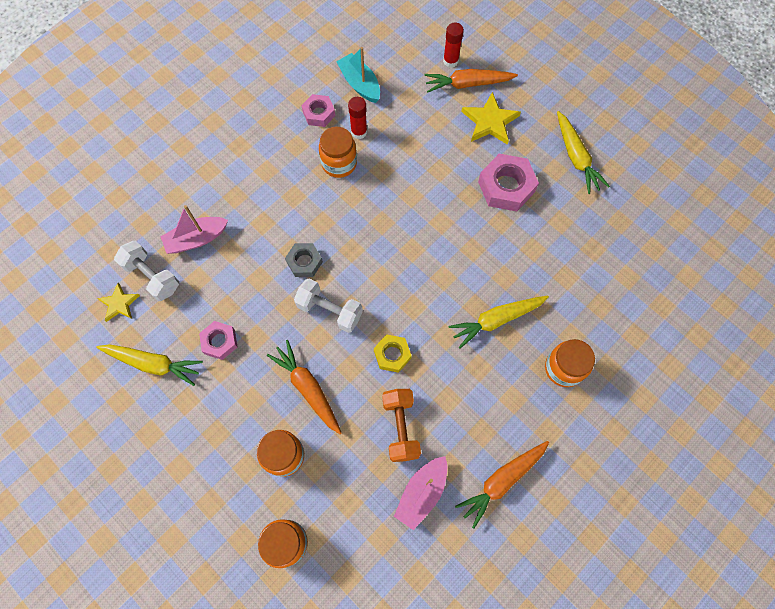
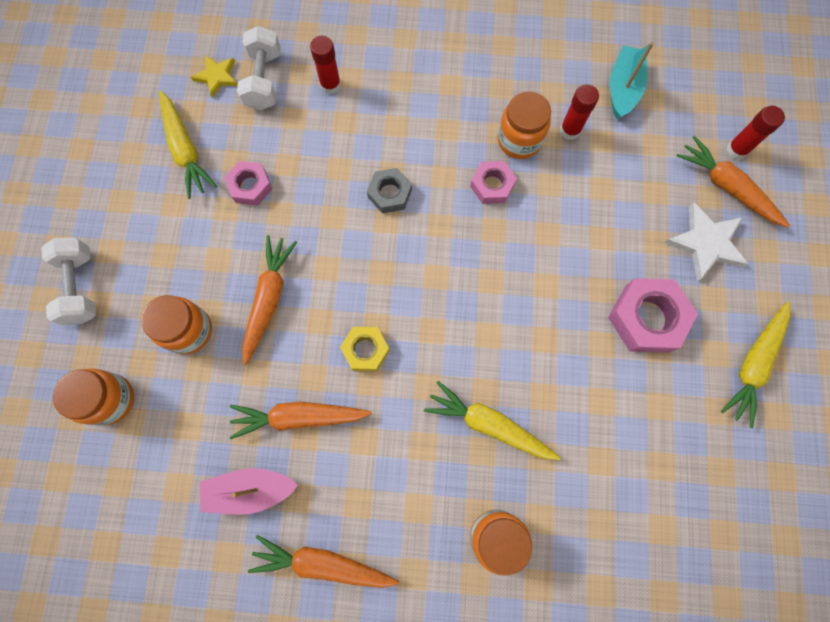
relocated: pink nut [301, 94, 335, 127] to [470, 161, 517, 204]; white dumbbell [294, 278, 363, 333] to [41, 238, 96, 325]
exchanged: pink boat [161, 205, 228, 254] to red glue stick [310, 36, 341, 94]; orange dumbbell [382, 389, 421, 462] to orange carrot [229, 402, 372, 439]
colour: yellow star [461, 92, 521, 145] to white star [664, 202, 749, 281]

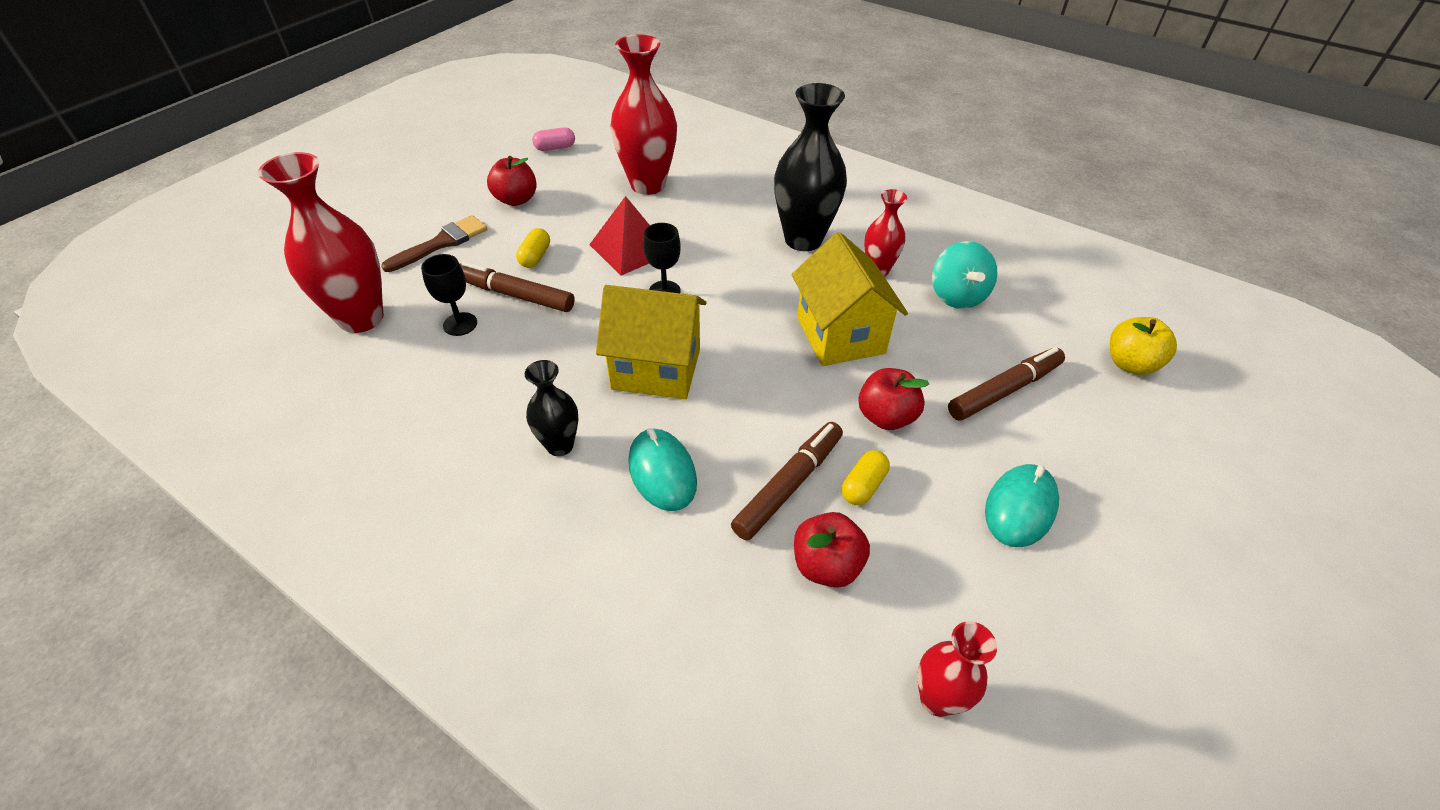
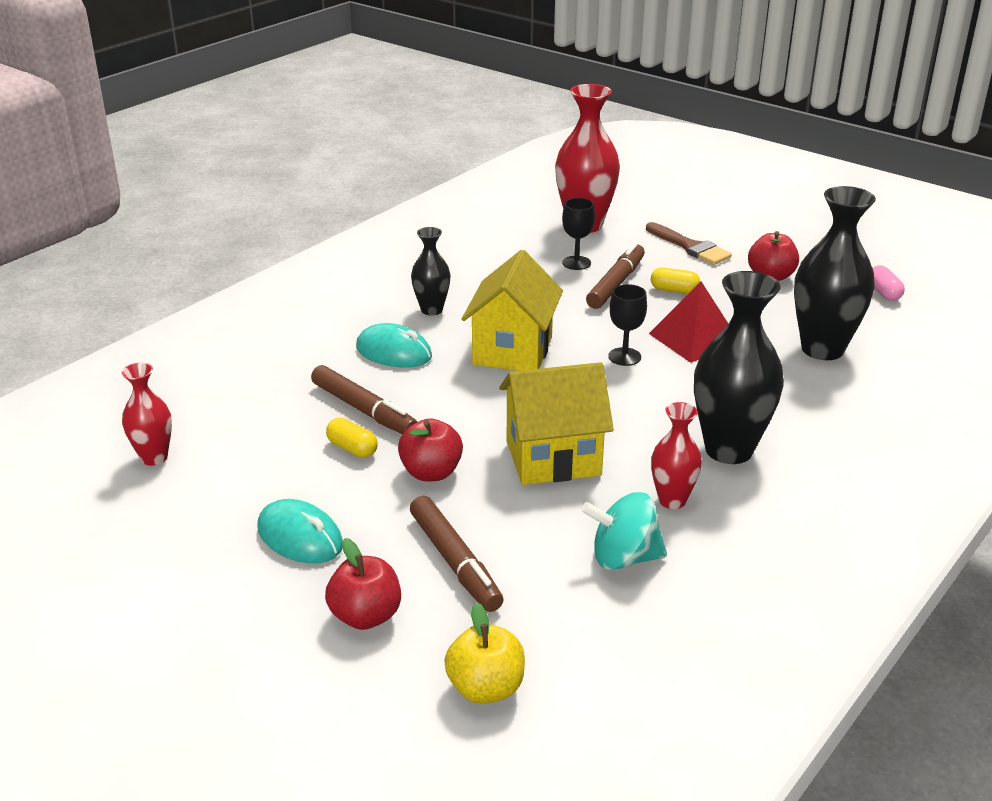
relocated: red apple [794, 512, 870, 588] to [325, 538, 401, 630]
colour: red vase [610, 34, 677, 195] to black vase [794, 186, 876, 360]
spun: turquoise mouse [628, 428, 697, 511] = [356, 323, 432, 368] 45 degrees clockwise

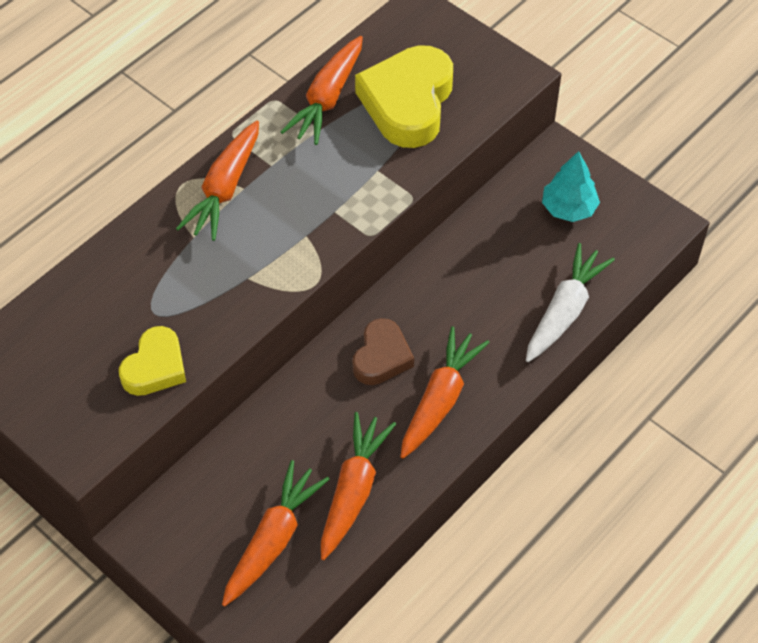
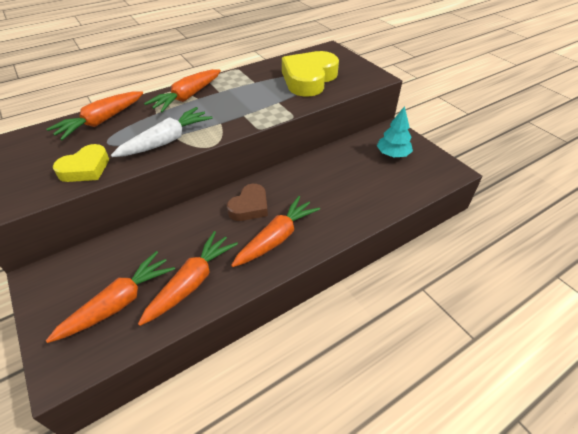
relocated: orange carrot [281, 36, 363, 145] to [46, 91, 143, 140]; white carrot [526, 243, 615, 362] to [111, 107, 213, 157]

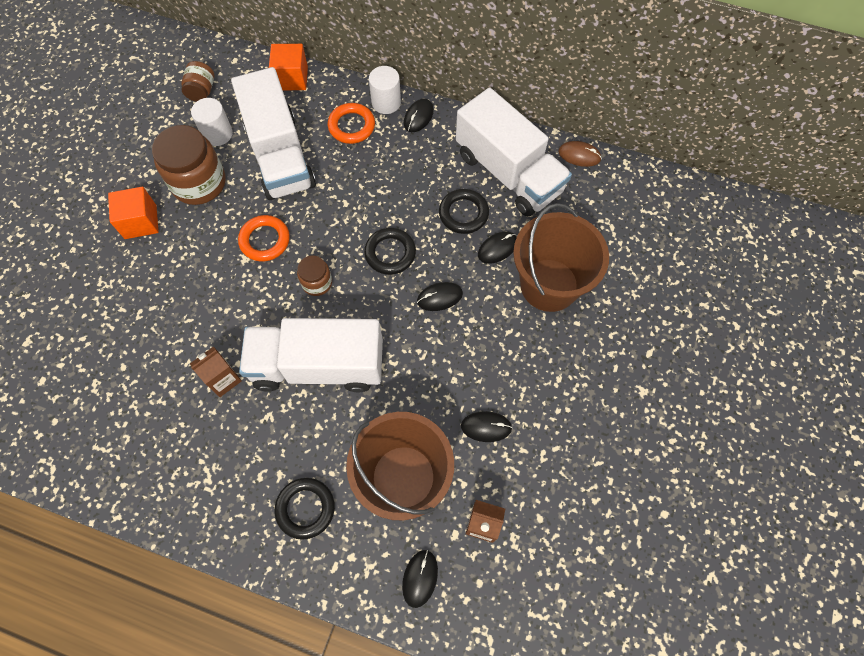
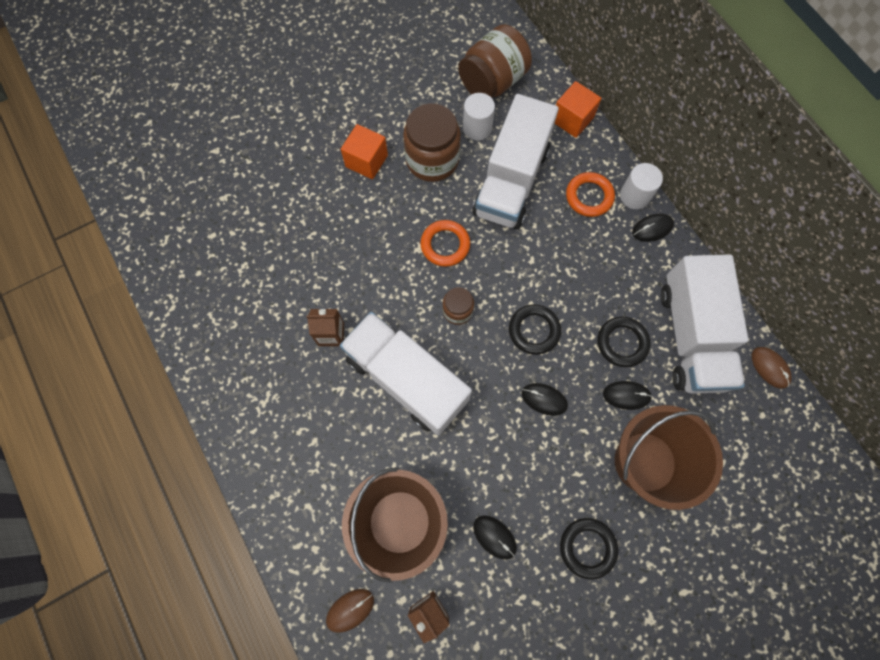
relocated: black ring [274, 478, 335, 540] to [560, 518, 618, 580]
colour: black mouse [402, 550, 438, 608] to brown mouse [326, 589, 374, 633]
size: brown jar [181, 61, 215, 102] = [458, 24, 532, 98] x1.90

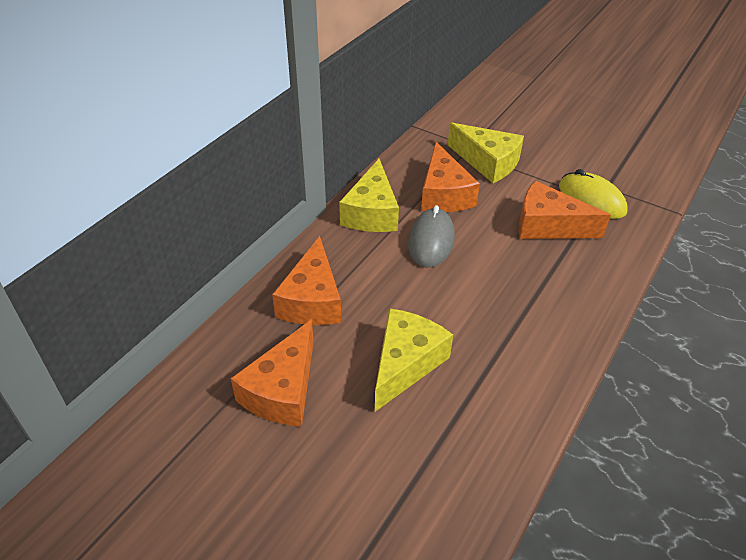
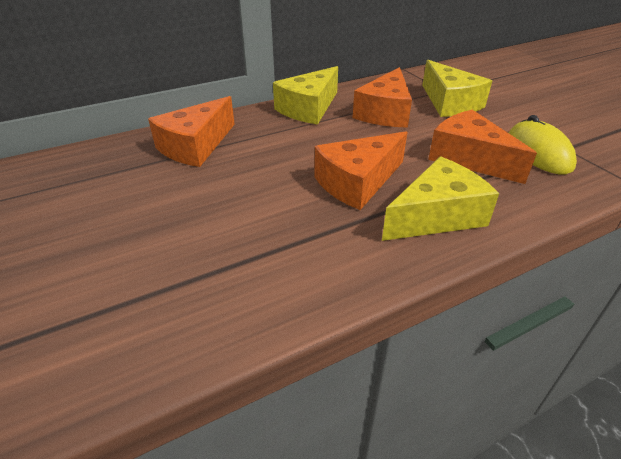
missing: grey mouse [408, 205, 455, 267]
relocated: yellow cheese [375, 308, 453, 412] to [382, 157, 499, 241]; orange cheese [231, 319, 314, 427] to [314, 131, 407, 210]

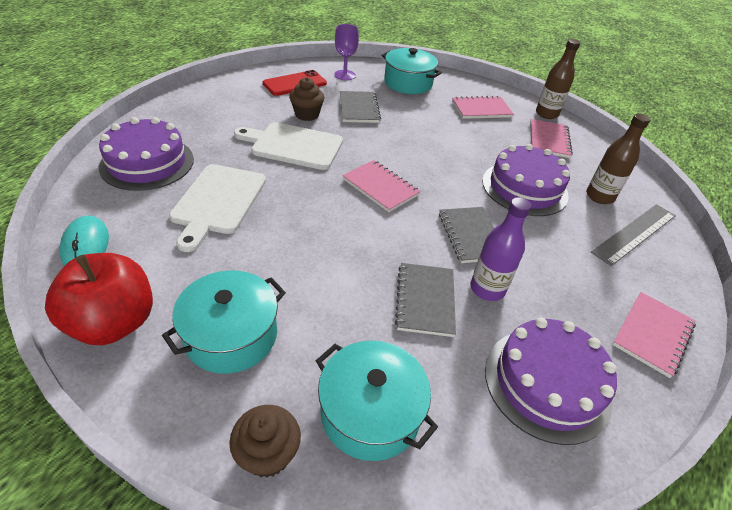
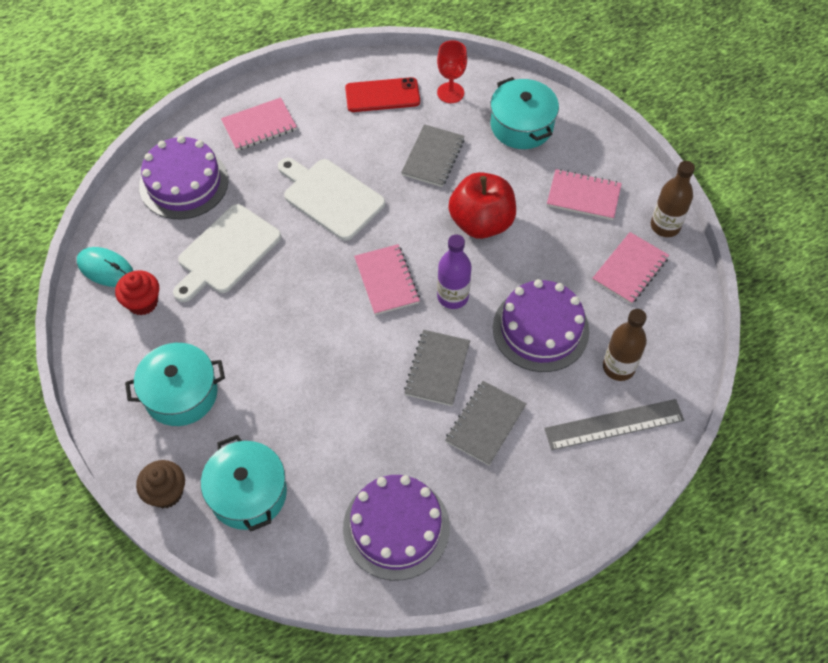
missing: brown cupcake [289, 77, 324, 121]
appeared: red cupcake [115, 270, 159, 315]
relocated: purple bottle [470, 197, 531, 301] to [437, 234, 472, 309]; red apple [45, 253, 153, 345] to [448, 172, 516, 239]; grey notebook [395, 263, 456, 337] to [445, 381, 526, 466]; pink notebook [612, 292, 696, 378] to [221, 97, 297, 151]
colour: purple goblet [334, 24, 359, 80] to red goblet [437, 40, 467, 103]
spun: turquoise mouse [59, 215, 109, 266] = [77, 247, 133, 287] 75 degrees counterclockwise

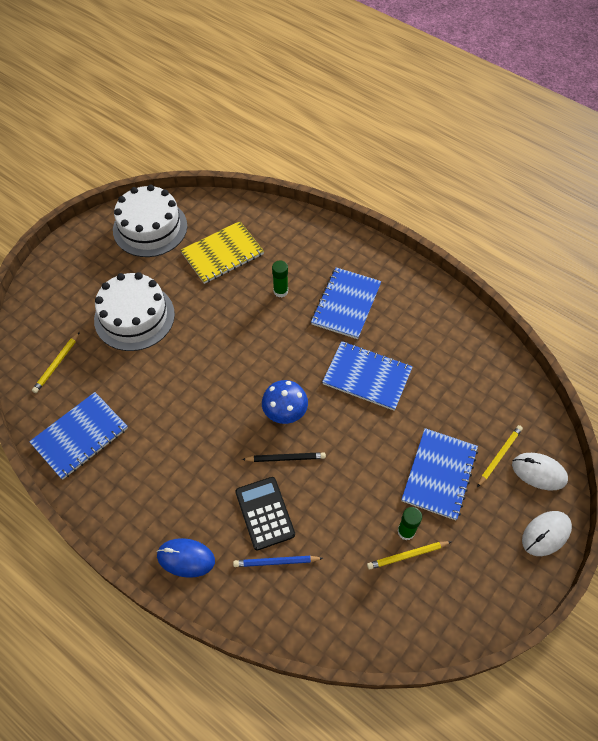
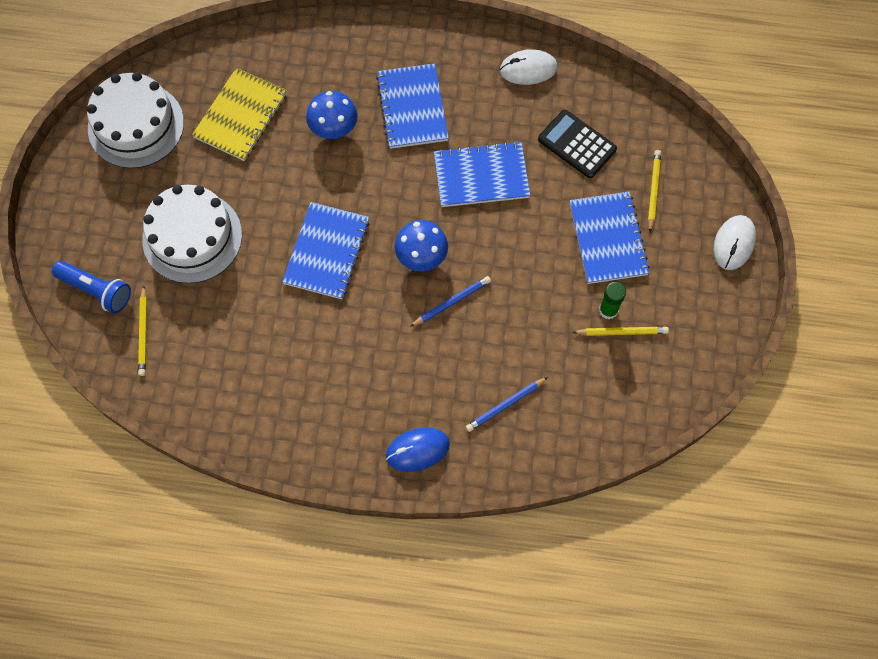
appeared: blue flashlight [52, 261, 131, 313]
relocated: blue notebook [29, 392, 128, 480] to [282, 202, 370, 299]; white mouse [512, 453, 568, 491] to [500, 49, 558, 85]; black calculator [235, 477, 295, 550] to [538, 110, 617, 178]
exchanged: green glue stick [272, 261, 288, 297] to blue mushroom [306, 91, 358, 139]
colour: black pencil [242, 452, 326, 462] to blue pencil [410, 276, 491, 327]
spun: yellow pencil [367, 541, 452, 570] = [572, 327, 669, 336] 135 degrees counterclockwise

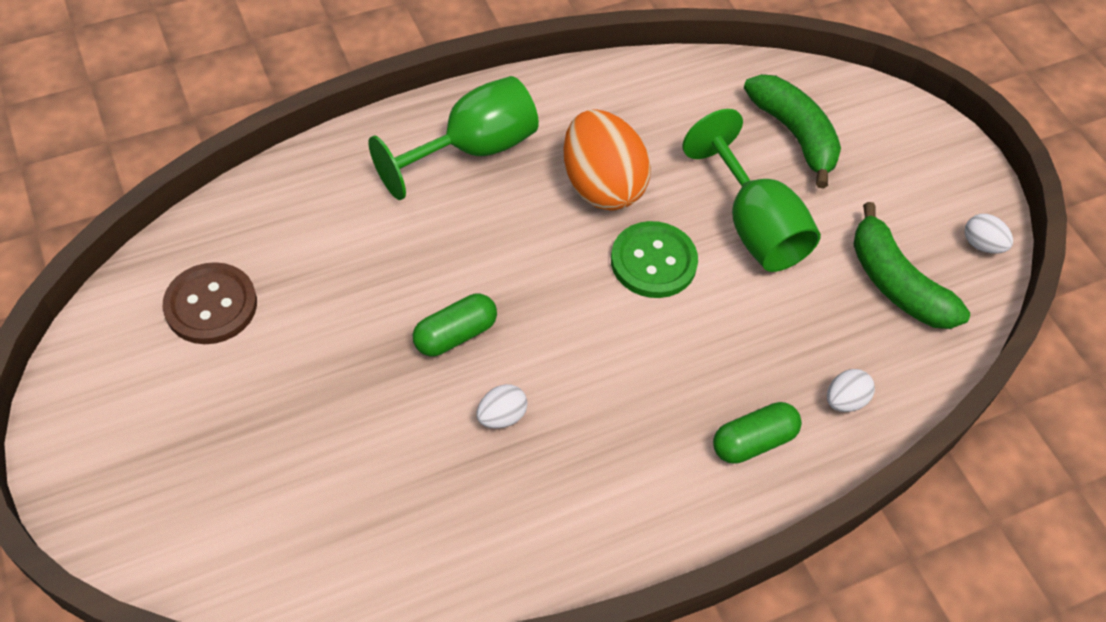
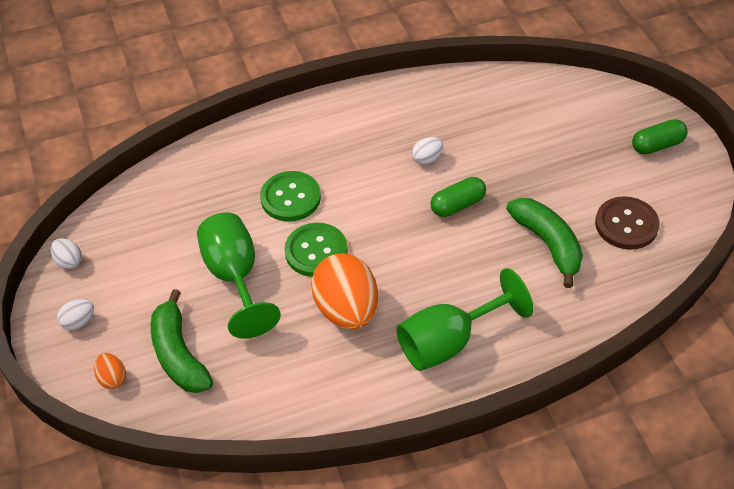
appeared: green button [260, 171, 321, 222]; orange egg [94, 353, 126, 389]
relocated: green banana [853, 202, 970, 329] to [506, 198, 583, 288]; white egg [827, 369, 875, 412] to [57, 299, 94, 330]; green capsule [713, 402, 802, 464] to [632, 119, 688, 155]

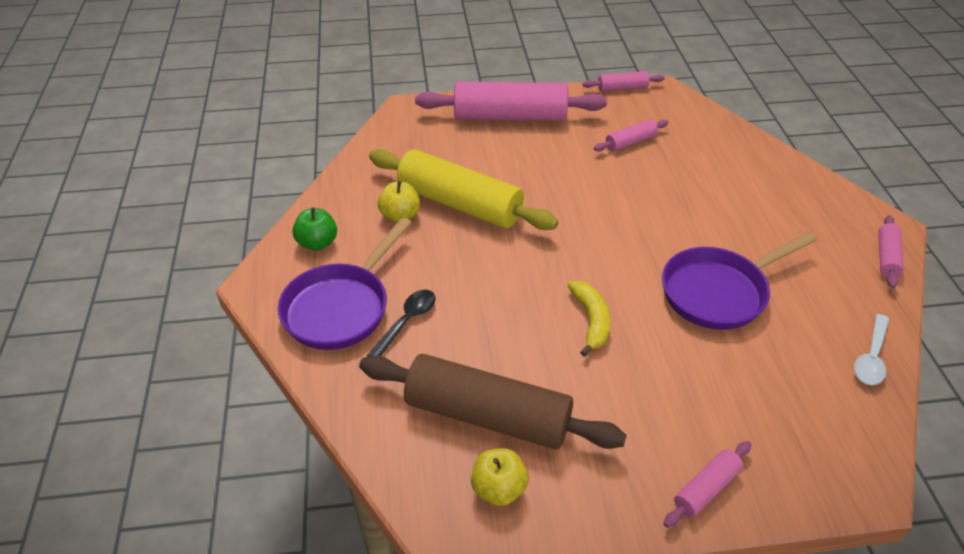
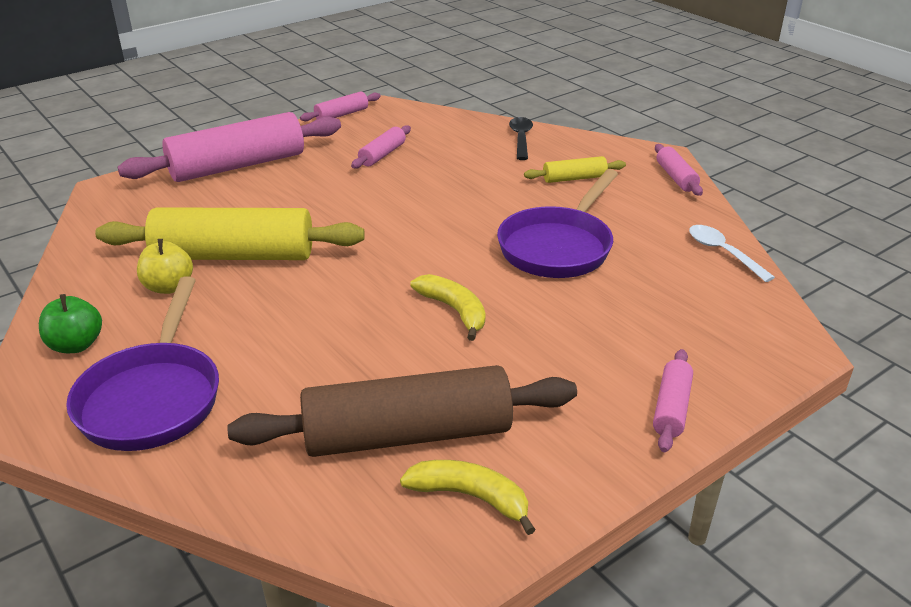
appeared: yellow rolling pin [524, 156, 626, 183]
relocated: black spoon [367, 290, 436, 357] to [509, 117, 533, 160]
exchanged: yellow apple [471, 448, 529, 506] to yellow banana [400, 460, 536, 535]
spun: white spoon [854, 314, 889, 385] = [689, 225, 775, 282] 150 degrees clockwise

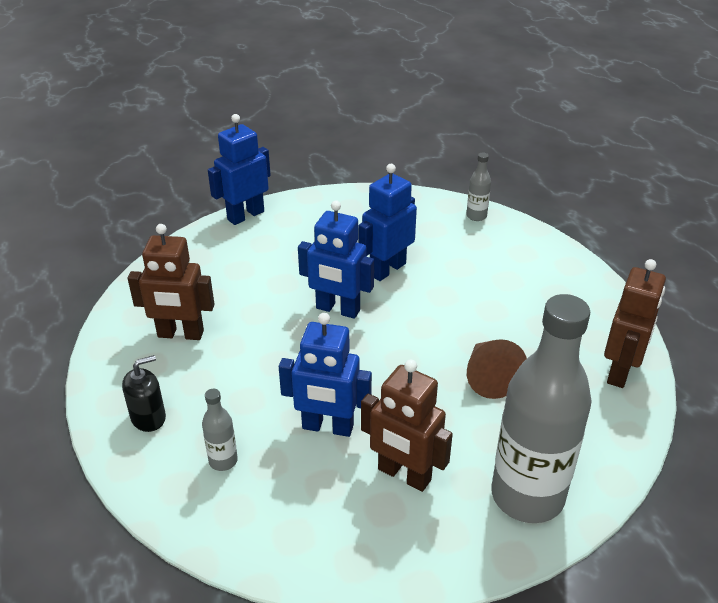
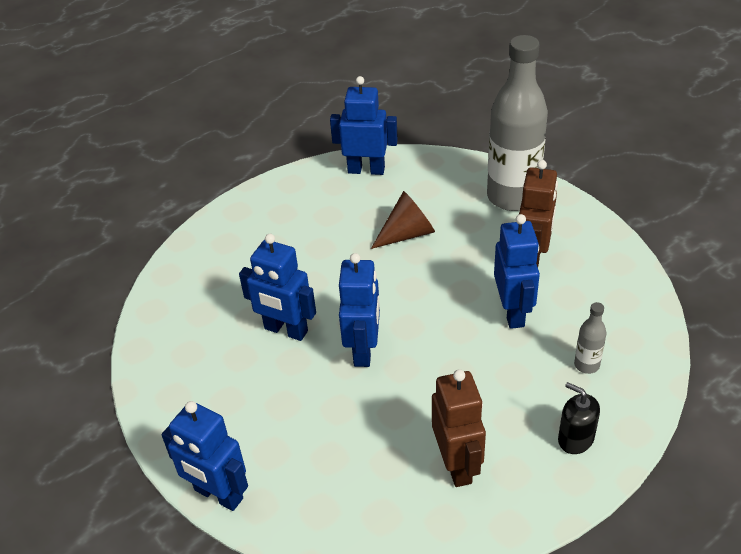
missing: grey bottle [466, 152, 491, 221]
colour: brown robot [604, 259, 666, 388] to blue robot [330, 76, 398, 175]

